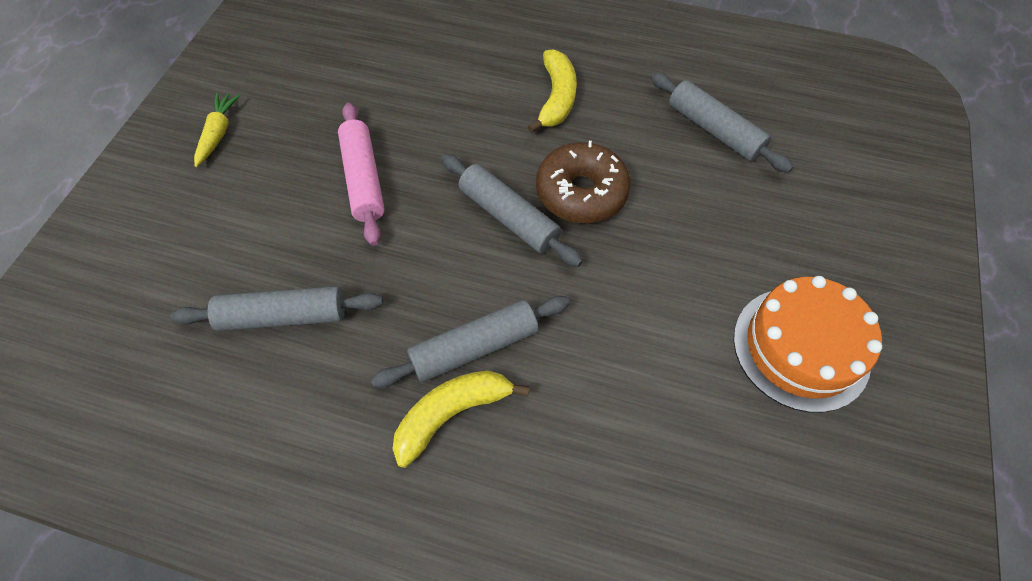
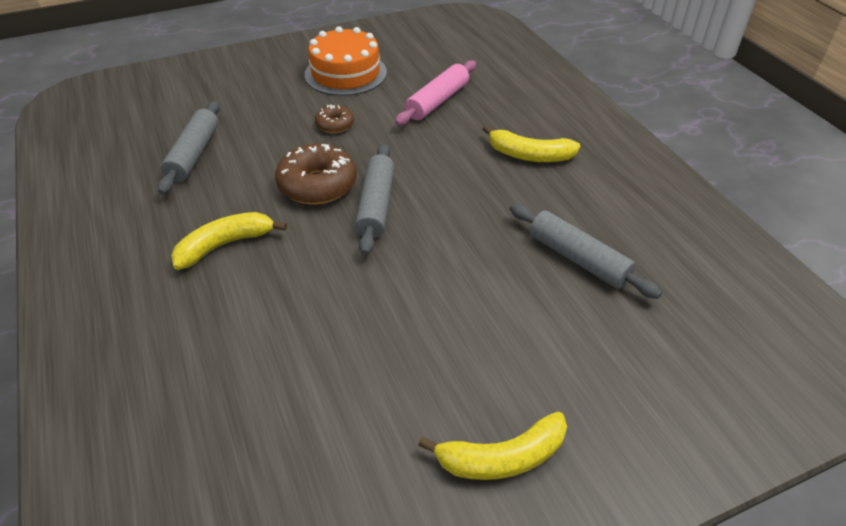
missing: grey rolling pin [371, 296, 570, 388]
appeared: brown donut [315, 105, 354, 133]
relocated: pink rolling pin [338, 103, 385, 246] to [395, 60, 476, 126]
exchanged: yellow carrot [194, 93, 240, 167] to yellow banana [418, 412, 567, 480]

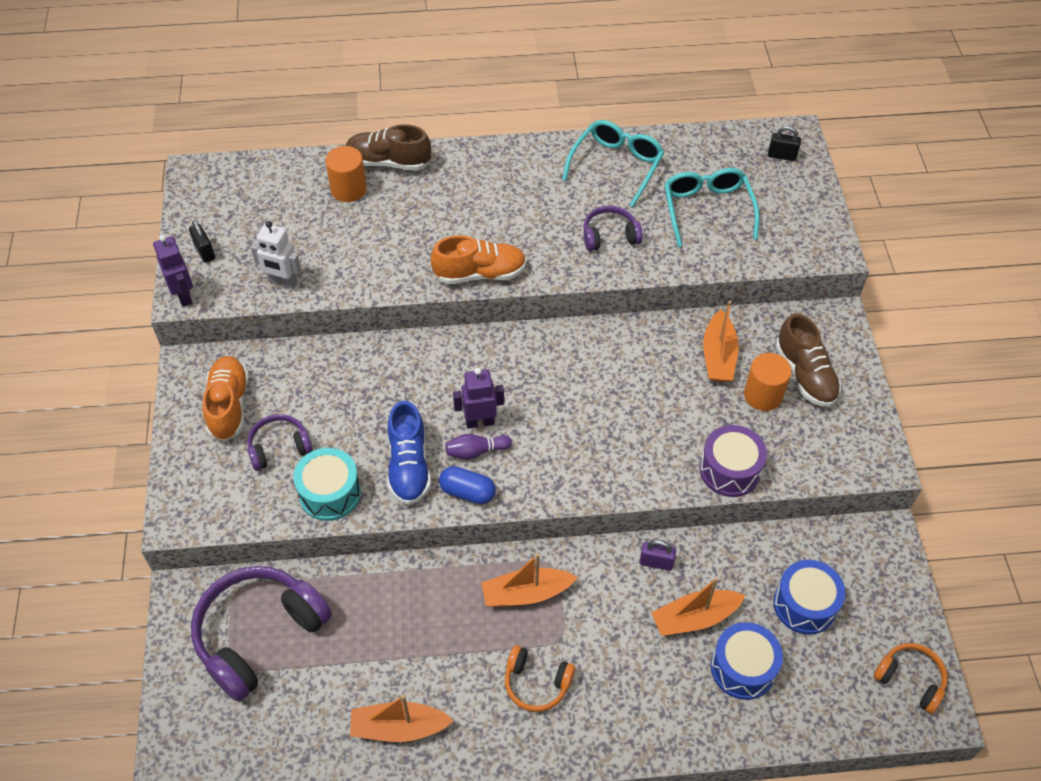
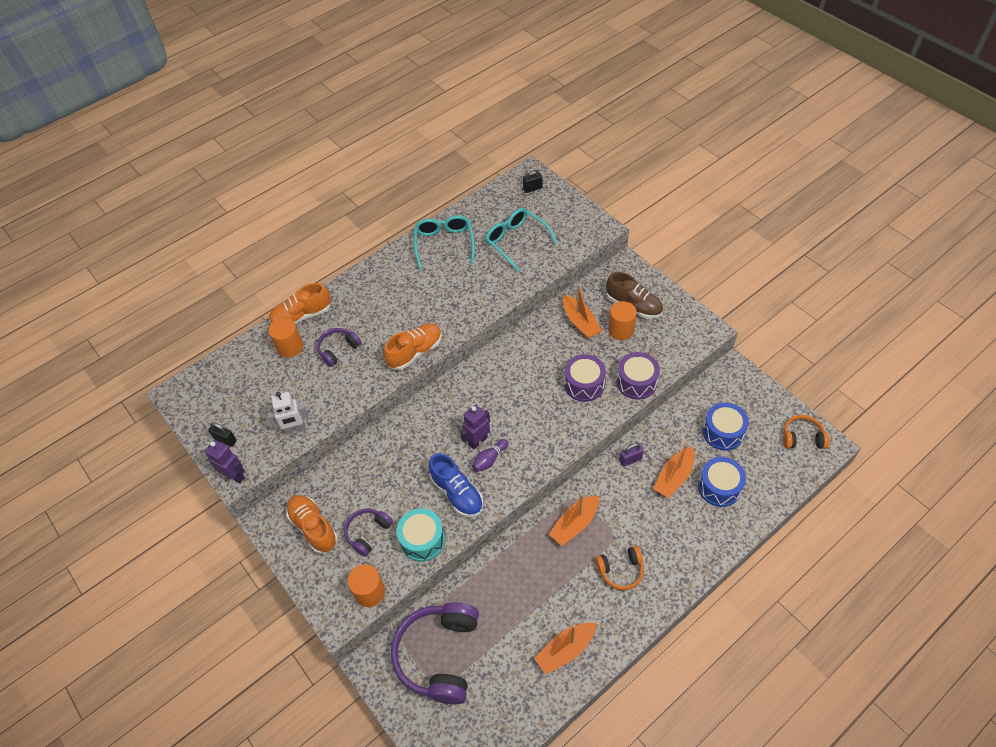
missing: blue capsule [439, 466, 496, 504]
appeared: purple drum [564, 354, 606, 402]; orange cylinder [347, 564, 385, 607]
relocated: purple headphones [583, 206, 643, 251] to [317, 328, 362, 367]
colour: brown shoe [345, 124, 431, 171] to orange shoe [269, 283, 331, 324]

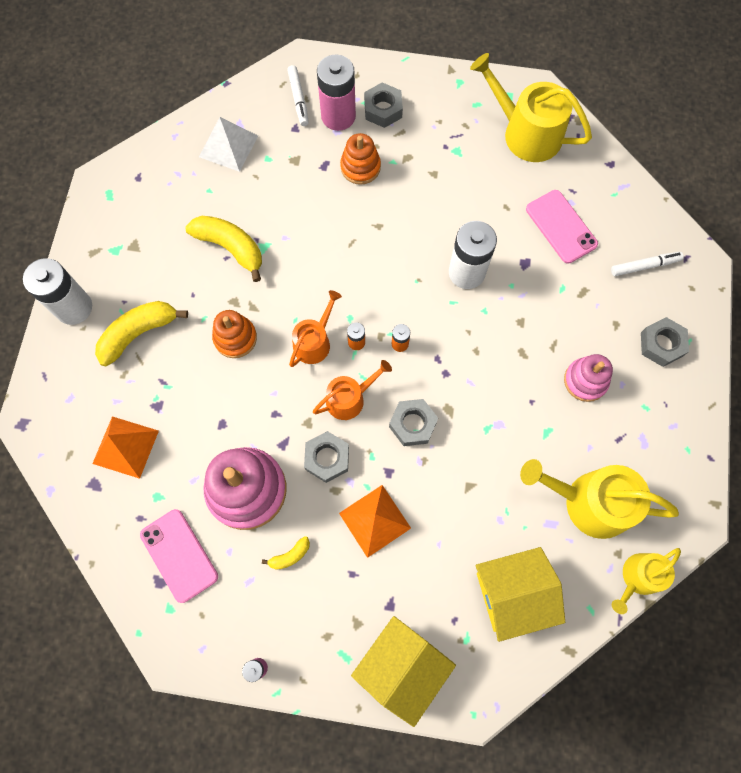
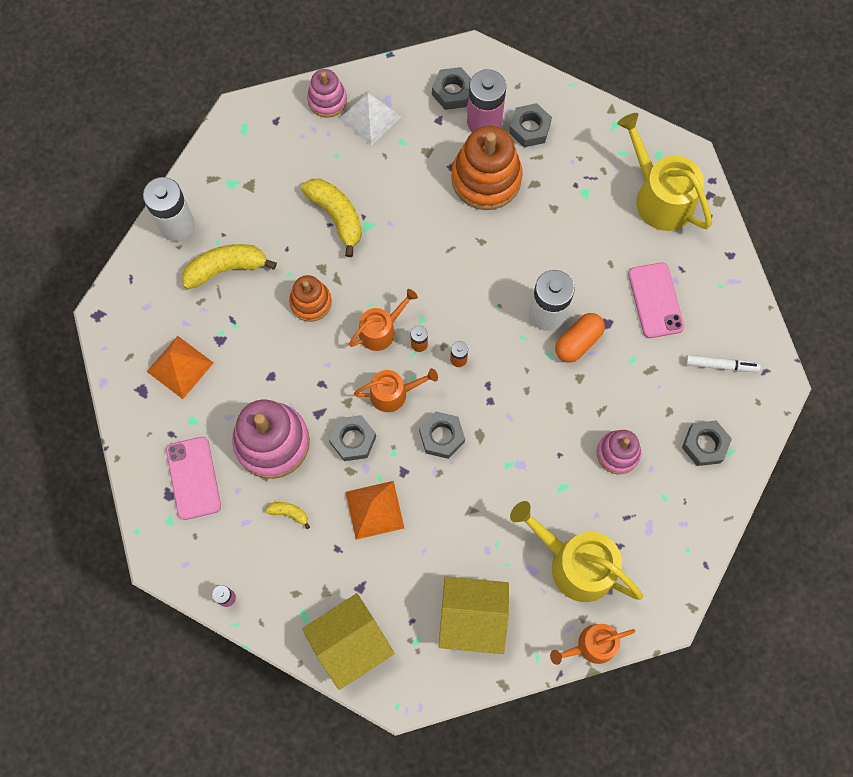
appeared: pink stacking toy [307, 69, 347, 117]; orange capsule [555, 313, 605, 363]
exchanged: white marker [287, 65, 309, 126] to grey nut [432, 67, 471, 110]
colour: yellow watering can [612, 548, 681, 614] to orange watering can [550, 624, 635, 665]
spun: yellow banana [262, 536, 310, 570] = [265, 502, 310, 529] 150 degrees counterclockwise
size: orange stacking toy [340, 133, 381, 185] = [451, 126, 523, 210] x1.74

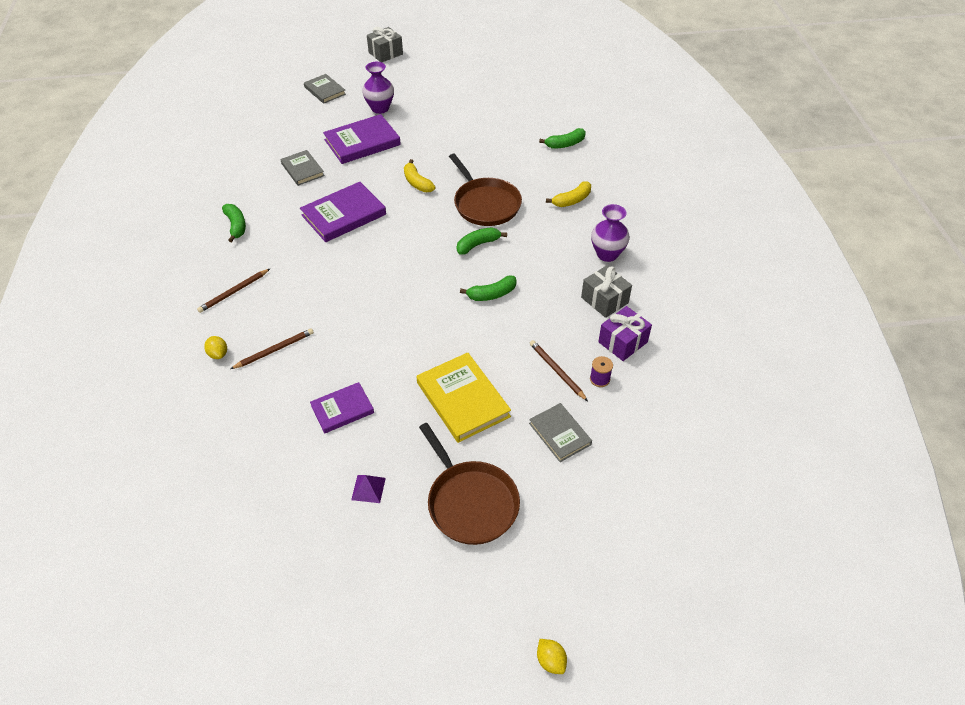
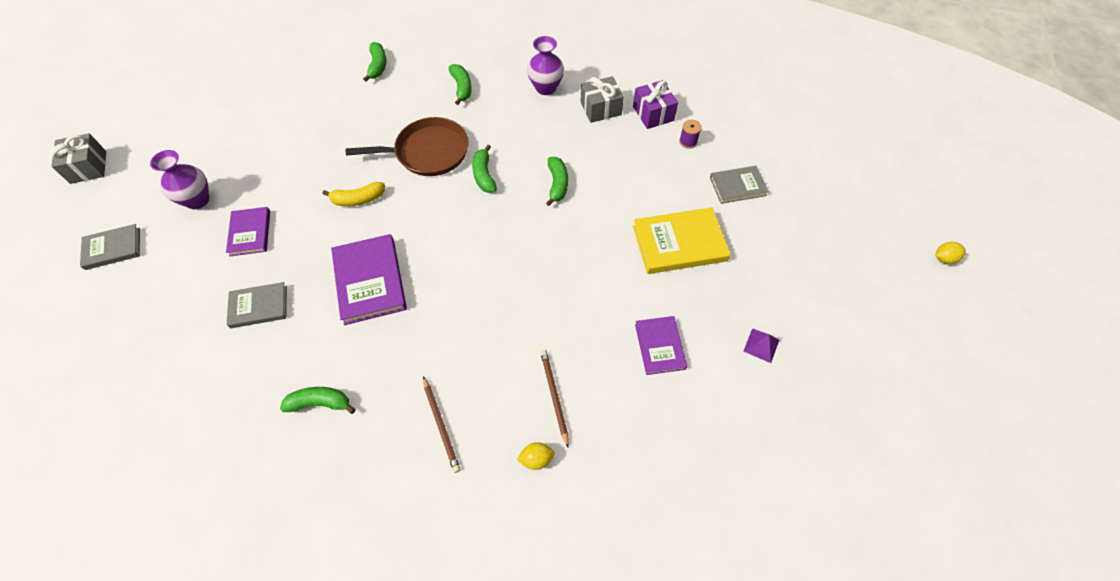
missing: brown pencil [530, 340, 588, 401]; brown pan [419, 423, 520, 545]
colour: yellow banana [546, 181, 591, 207] to green banana [449, 64, 472, 105]
size: purple book [323, 114, 401, 164] = [226, 207, 270, 256] x0.62

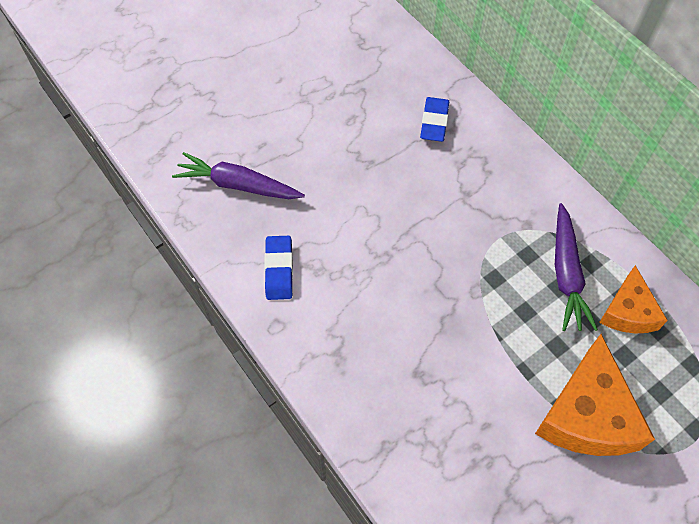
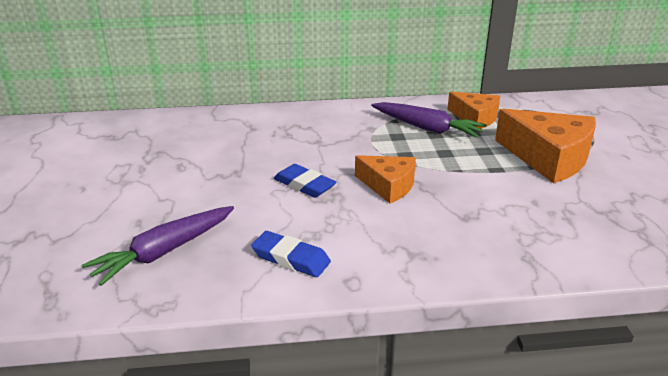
appeared: orange cheese [355, 155, 416, 203]
relocated: blue eraser [420, 97, 449, 142] to [274, 164, 336, 198]

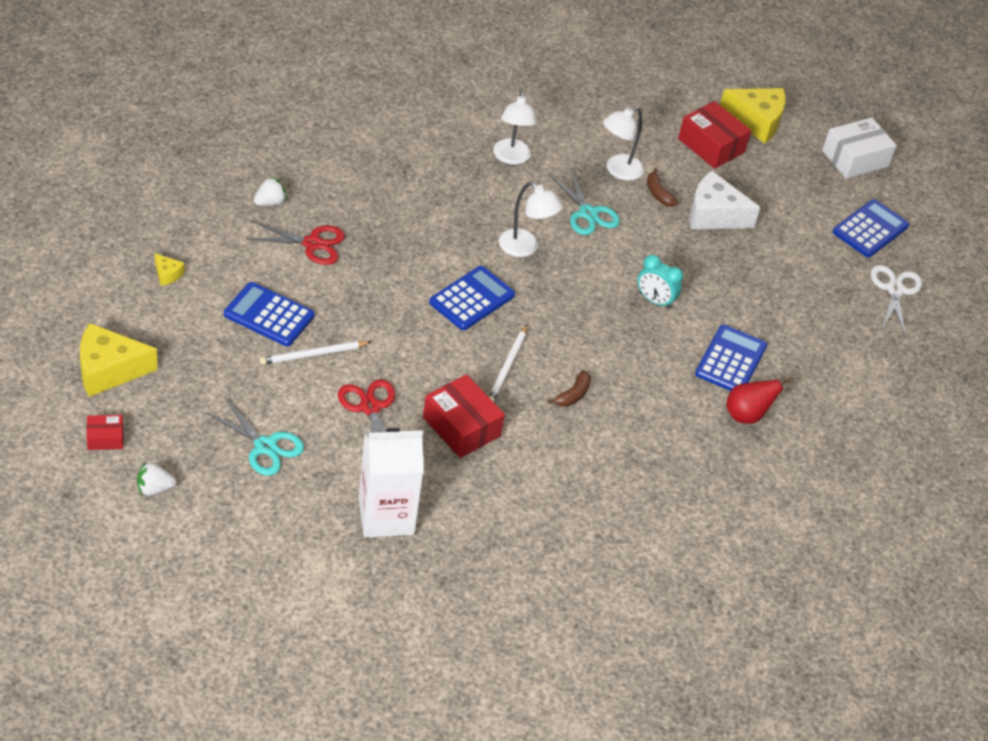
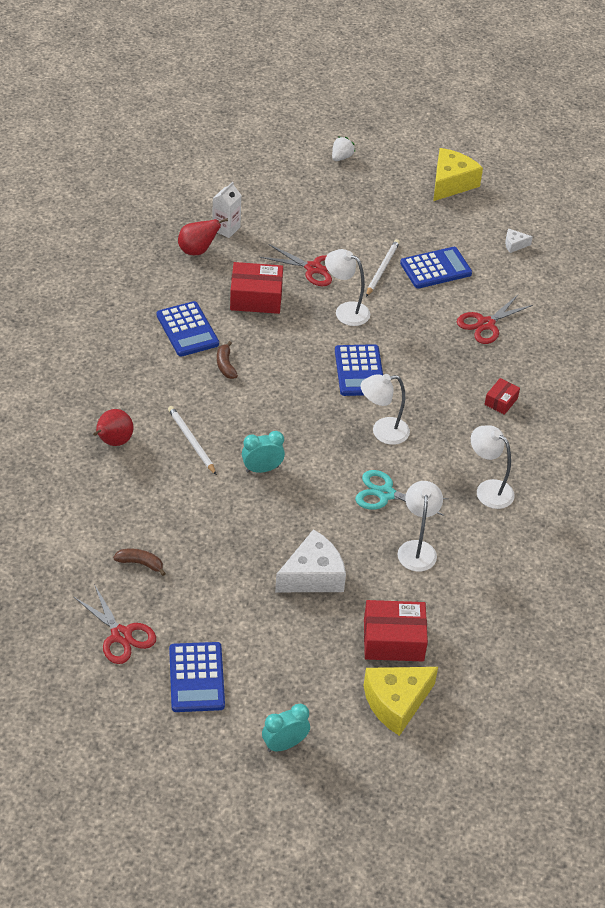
missing: white strawberry [254, 176, 287, 206]; turquoise scissors [205, 397, 304, 476]
appeared: red pear [178, 218, 228, 255]; white lamp [325, 249, 370, 326]
relocated: brown banana [647, 168, 678, 207] to [113, 549, 166, 576]; blue calculator [695, 324, 767, 391] to [157, 301, 219, 356]; white pencil [488, 325, 527, 402] to [168, 406, 217, 475]; red box [87, 415, 123, 450] to [485, 378, 520, 415]
exchanged: white box [822, 118, 896, 179] to turquoise clock [262, 704, 310, 752]
colour: yellow cheese [155, 253, 185, 286] to white cheese [505, 229, 533, 253]; white scissors [871, 265, 922, 337] to red scissors [74, 584, 156, 664]
size: white carton [358, 428, 424, 538] = [212, 182, 241, 238] x0.55

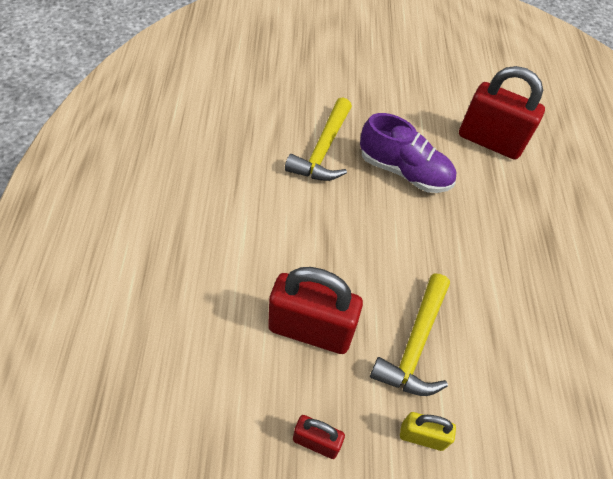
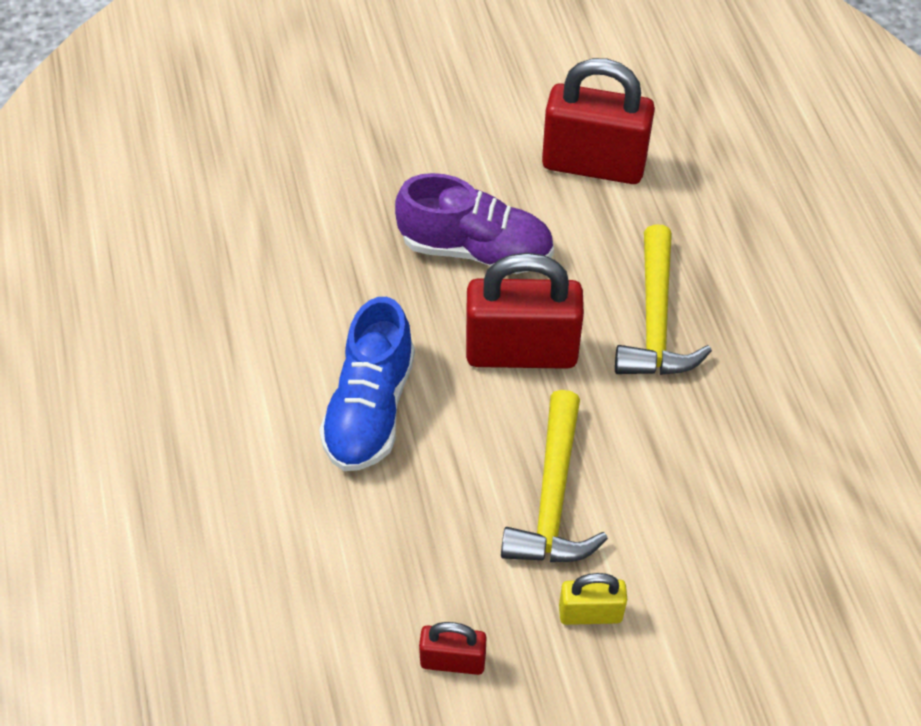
appeared: blue shoe [319, 297, 415, 471]
relocated: yellow hammer [285, 97, 352, 181] to [615, 224, 712, 375]; red padlock [268, 267, 363, 354] to [466, 253, 584, 369]

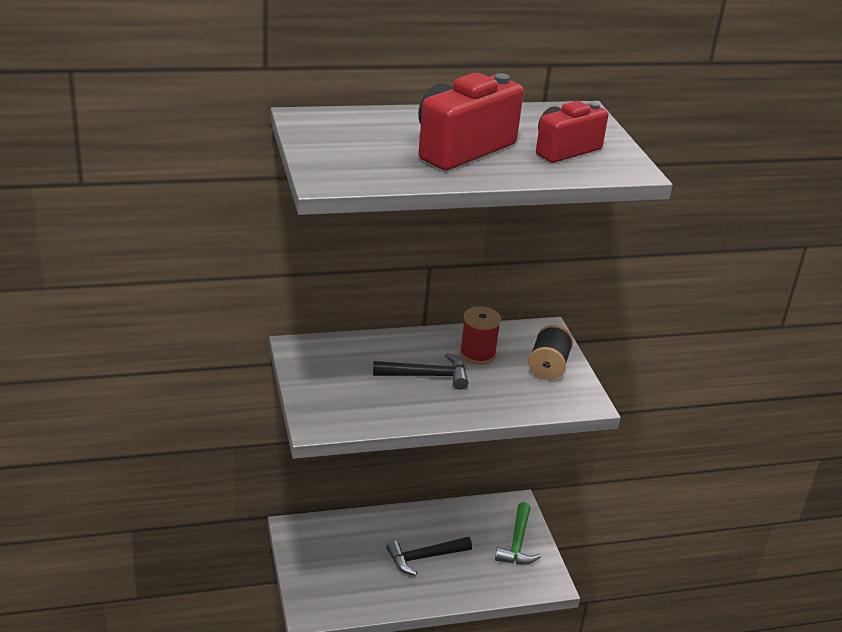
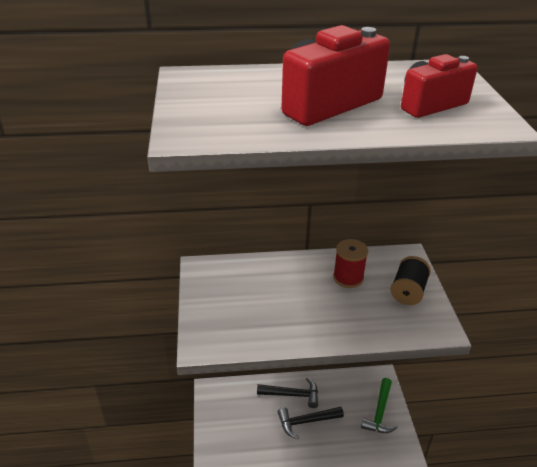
relocated: black hammer [373, 353, 468, 390] to [257, 377, 318, 408]

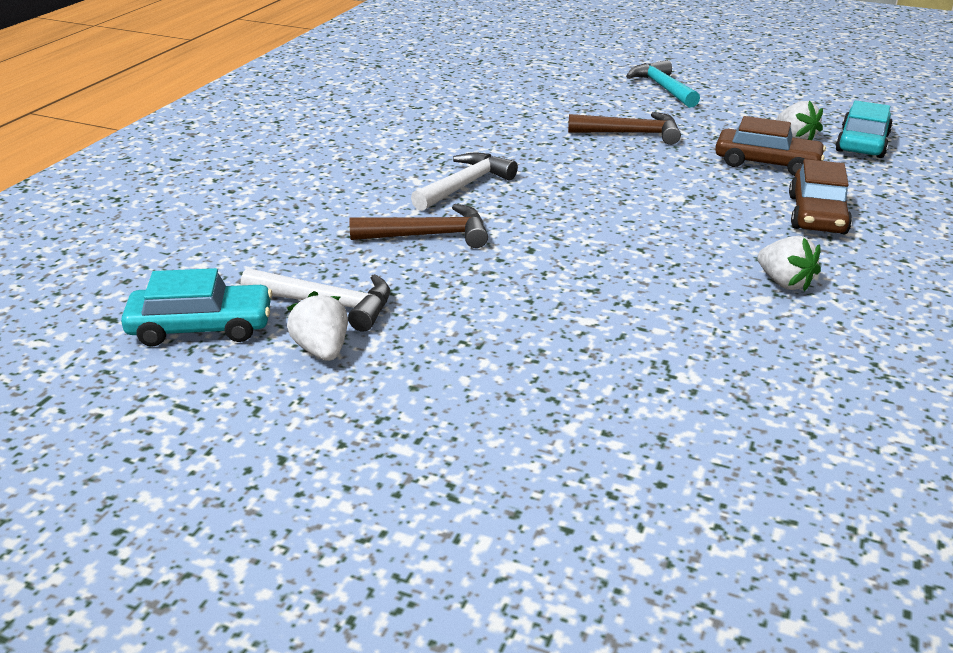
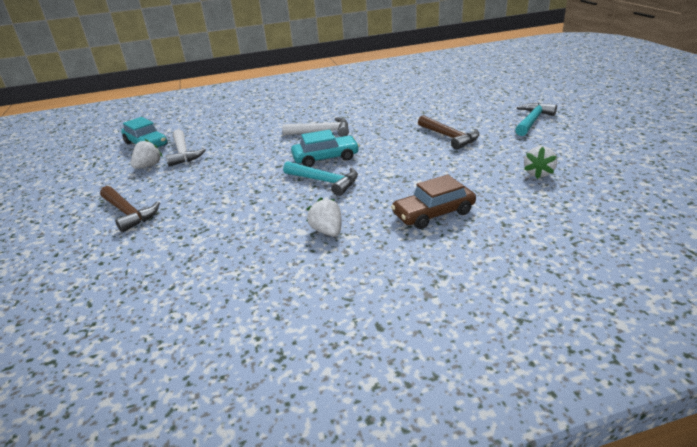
missing: brown car [715, 116, 826, 176]
appeared: turquoise hammer [283, 161, 358, 196]
relocated: turquoise car [835, 100, 893, 158] to [291, 130, 359, 167]; brown hammer [349, 204, 488, 248] to [100, 186, 160, 232]
spun: white strawberry [758, 236, 821, 292] = [307, 197, 341, 236] 135 degrees clockwise

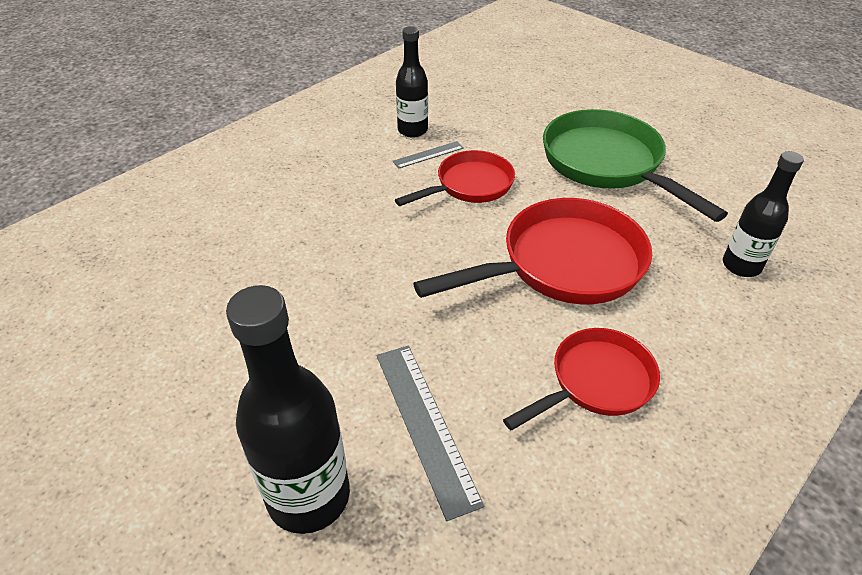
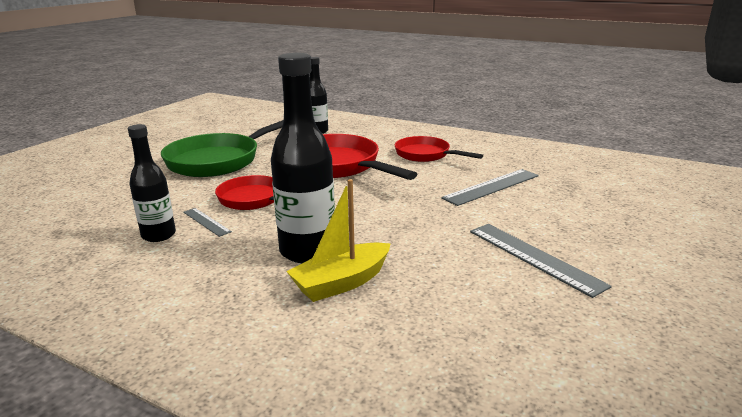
appeared: yellow boat [286, 179, 391, 302]; grey ruler [470, 224, 612, 298]
relocated: black bottle [226, 285, 350, 534] to [271, 53, 335, 263]

